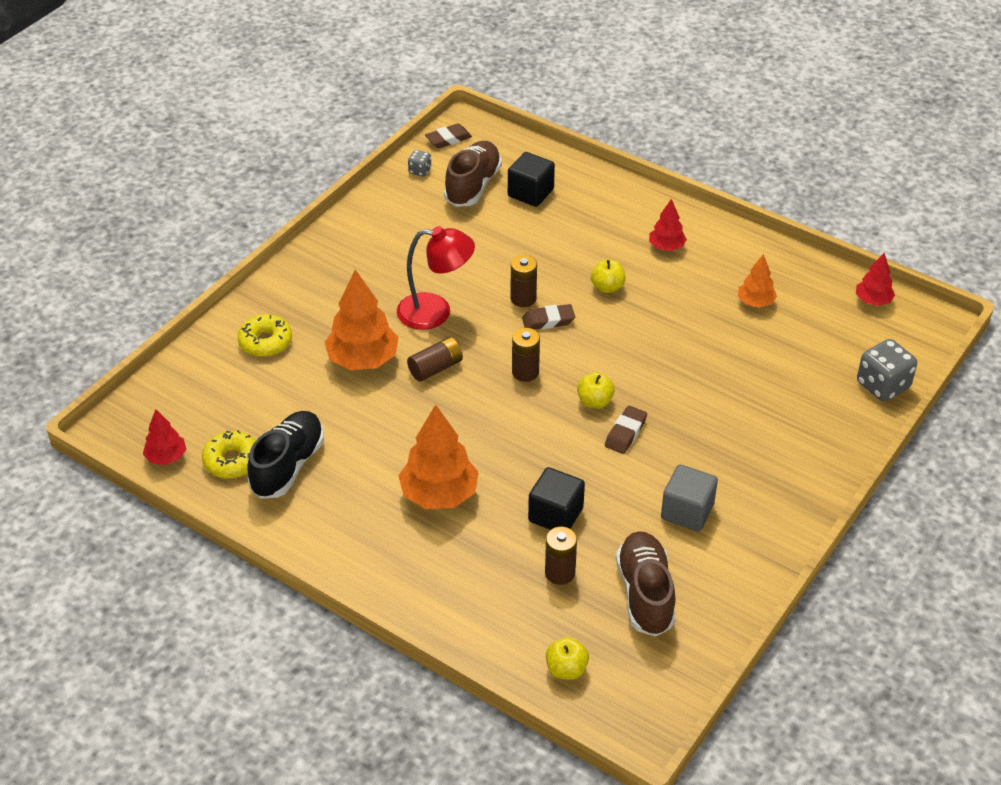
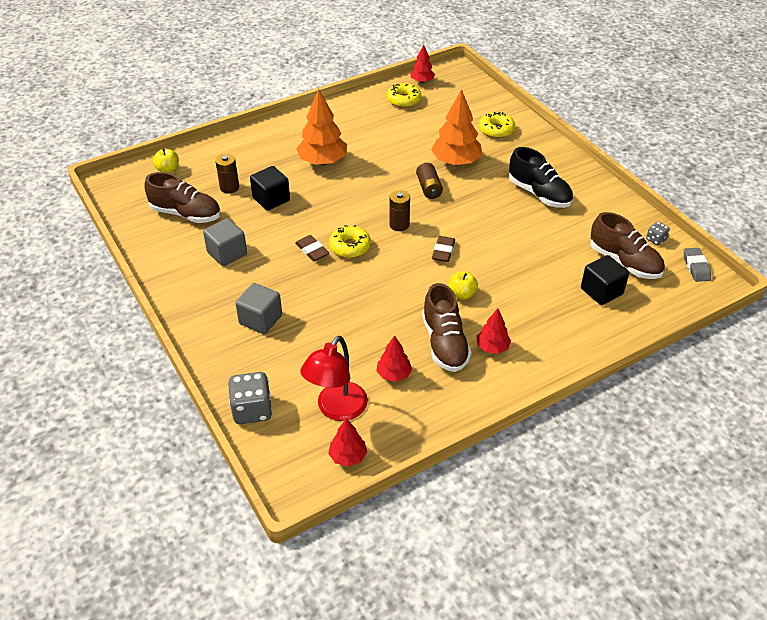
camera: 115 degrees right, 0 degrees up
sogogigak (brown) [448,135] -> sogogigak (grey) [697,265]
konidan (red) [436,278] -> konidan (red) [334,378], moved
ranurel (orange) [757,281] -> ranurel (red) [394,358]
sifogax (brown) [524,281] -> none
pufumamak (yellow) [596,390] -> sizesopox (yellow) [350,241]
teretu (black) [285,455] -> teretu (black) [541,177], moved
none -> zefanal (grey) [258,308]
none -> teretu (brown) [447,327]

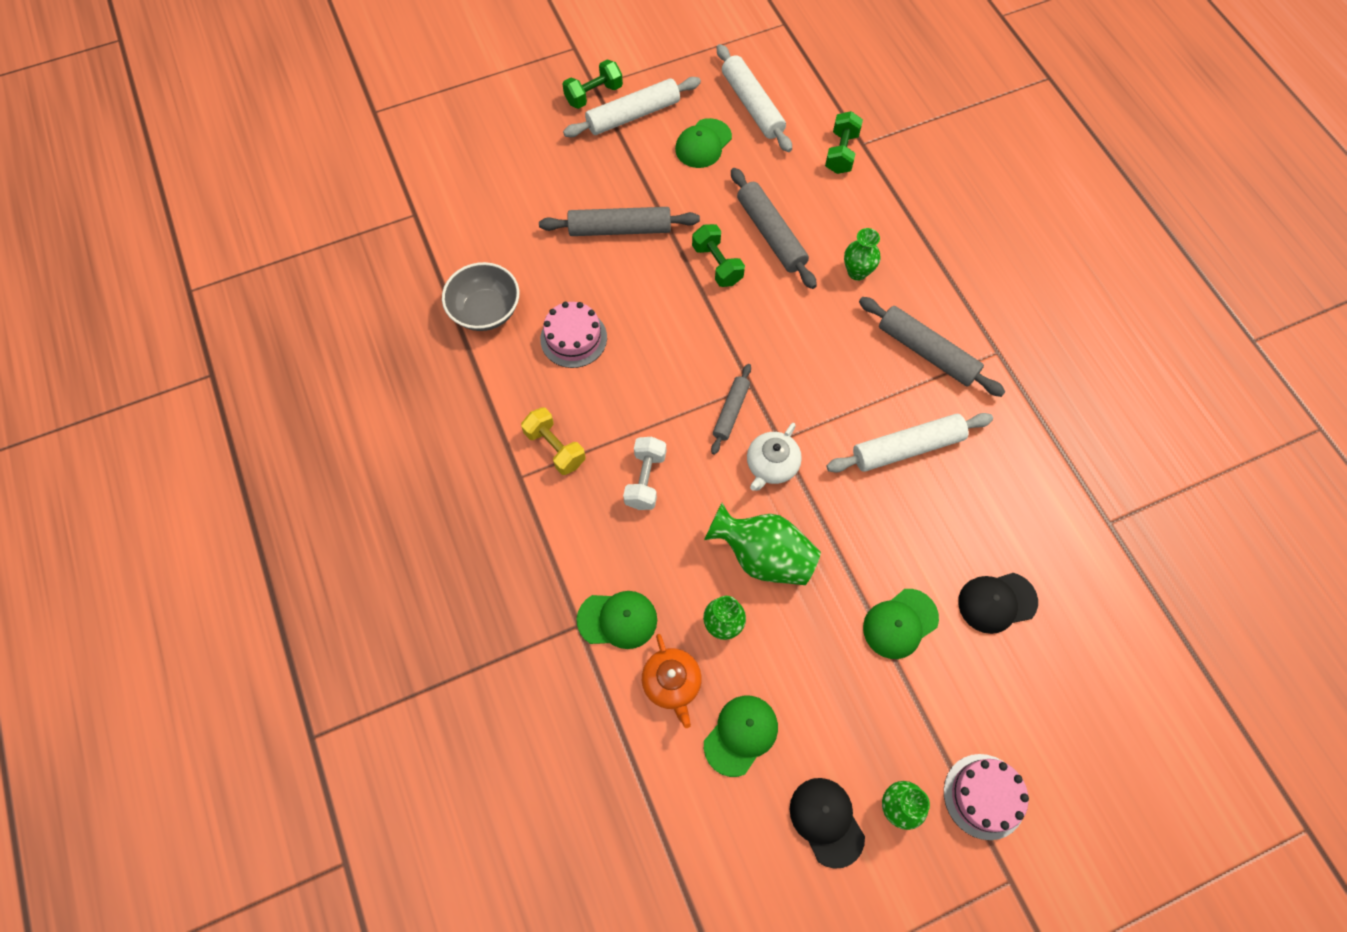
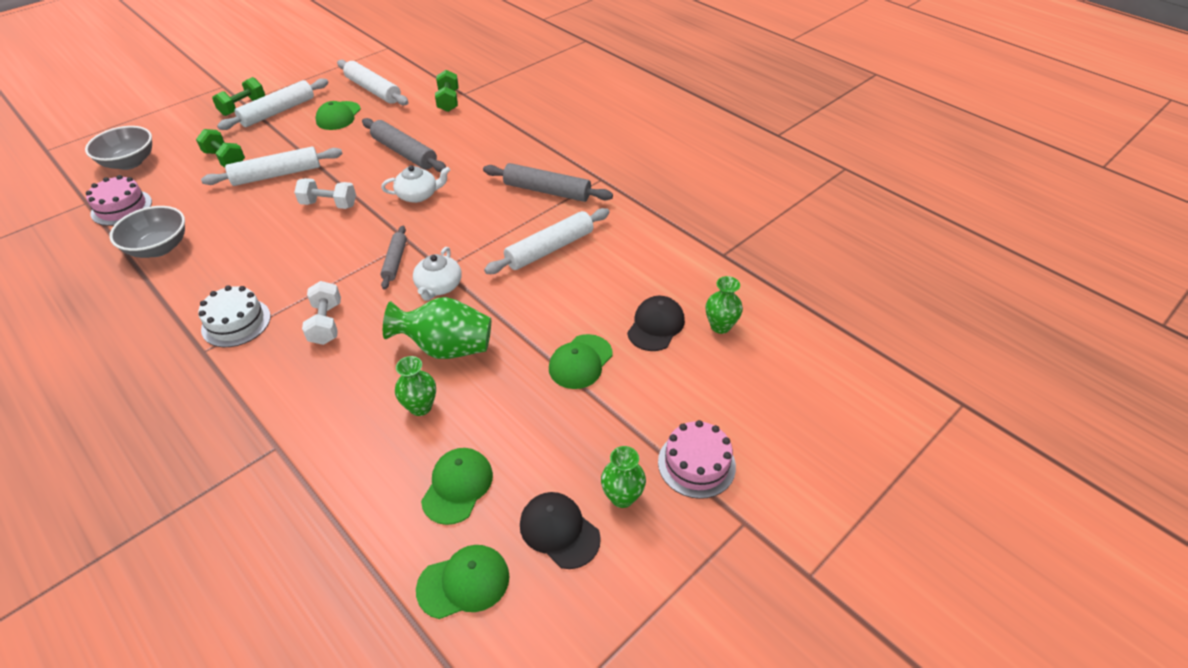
camera: 20 degrees left, 20 degrees down
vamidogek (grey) [619,221] -> vamidogek (white) [271,166]
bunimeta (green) [718,255] -> bunimeta (green) [220,148], moved
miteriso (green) [862,254] -> miteriso (green) [724,305], moved
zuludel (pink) [573,335] -> zuludel (pink) [119,200], moved
bunimeta (yellow) [553,441] -> zuludel (white) [234,316]
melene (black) [998,603] -> melene (black) [656,323], 150 degrees clockwise
melene (green) [617,620] -> melene (green) [463,582], moved
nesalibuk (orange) [672,681] -> none
none -> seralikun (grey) [118,148]
none -> nesalibuk (white) [415,184]
none -> bunimeta (white) [325,193]

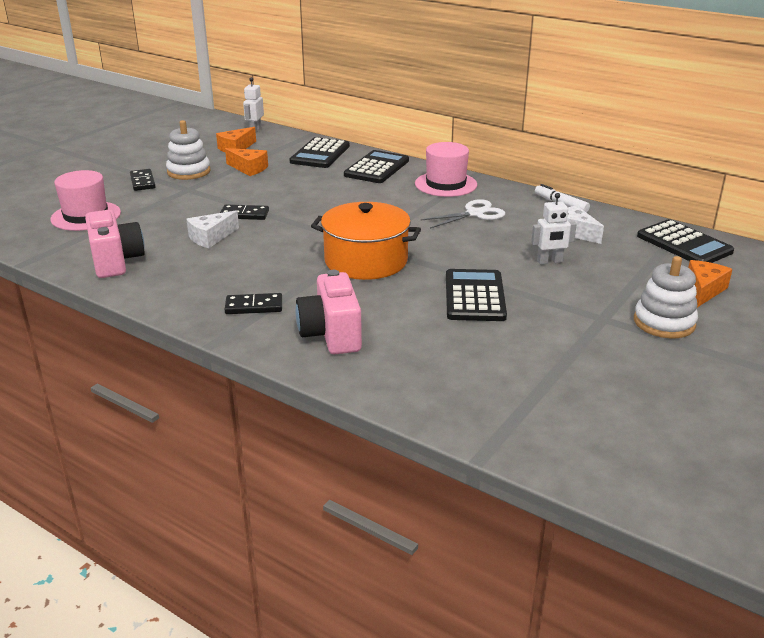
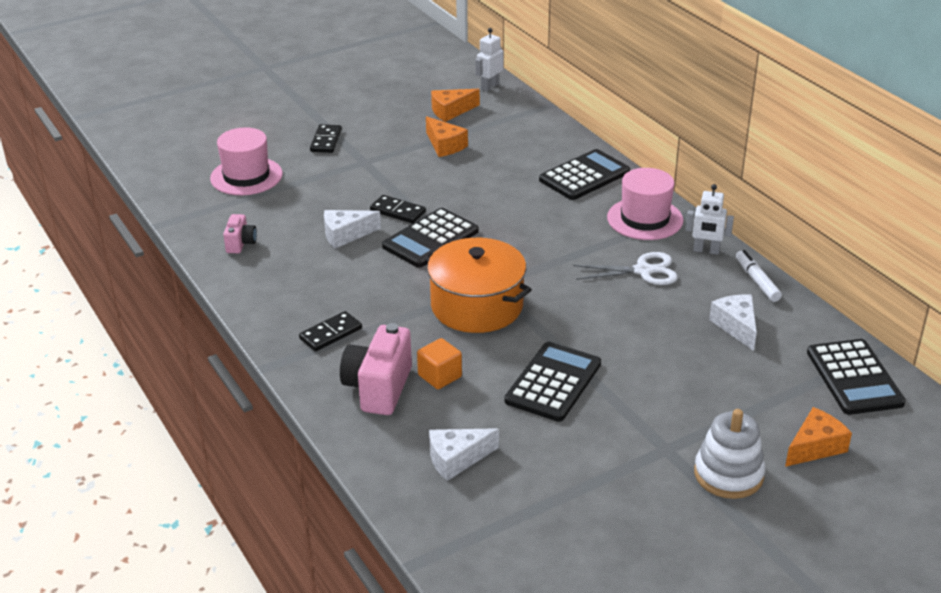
camera: 25 degrees right, 5 degrees up
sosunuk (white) [188,150] -> none
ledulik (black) [320,152] -> ledulik (black) [430,238], moved
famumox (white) [554,228] -> famumox (white) [710,219], moved
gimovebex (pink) [115,244] -> gimovebex (pink) [240,233], x0.53
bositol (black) [253,303] -> bositol (black) [330,331], 60 degrees counterclockwise
none -> zefanal (orange) [439,363]
none -> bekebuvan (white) [464,454]

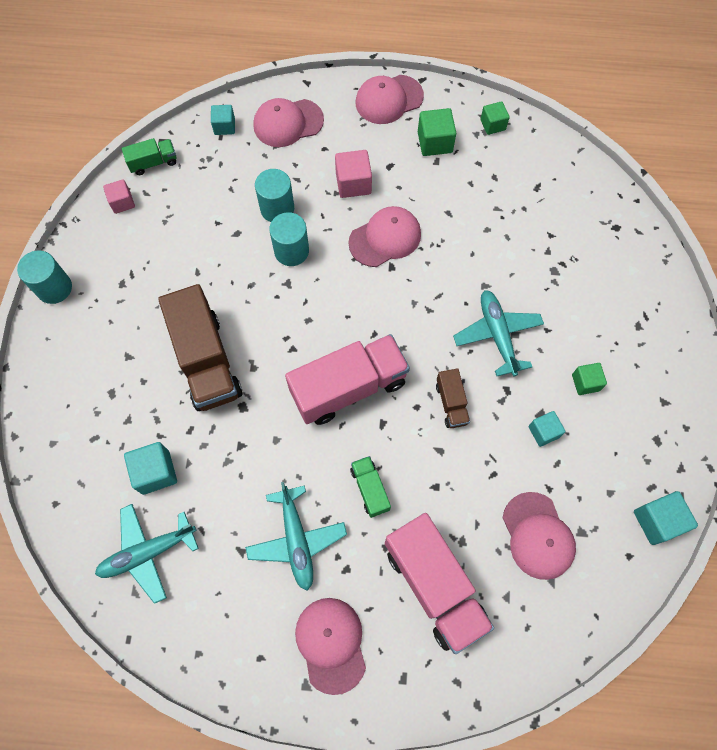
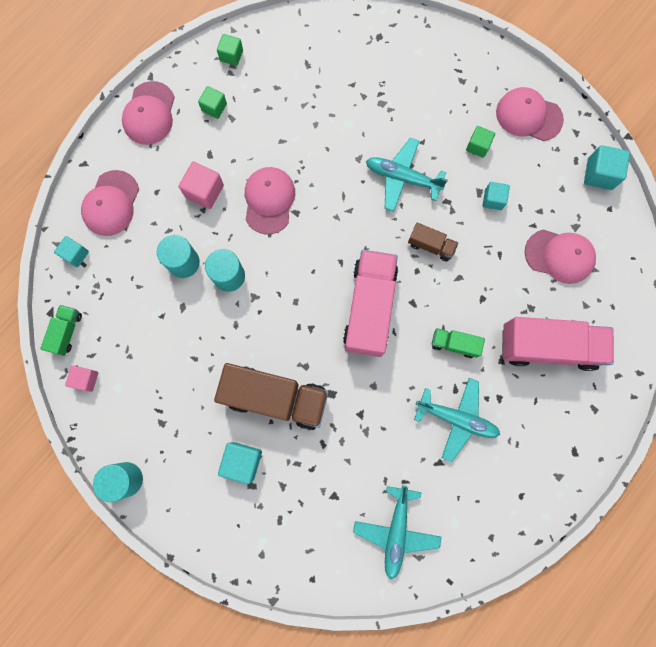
camera: 55 degrees left, 10 degrees up
zefanal (green) [437,132] -> zefanal (green) [212,102], x0.66
zefanal (turquoise) [150,468] -> zefanal (turquoise) [240,463], moved
melene (pink) [330,646] -> melene (pink) [530,114], moved

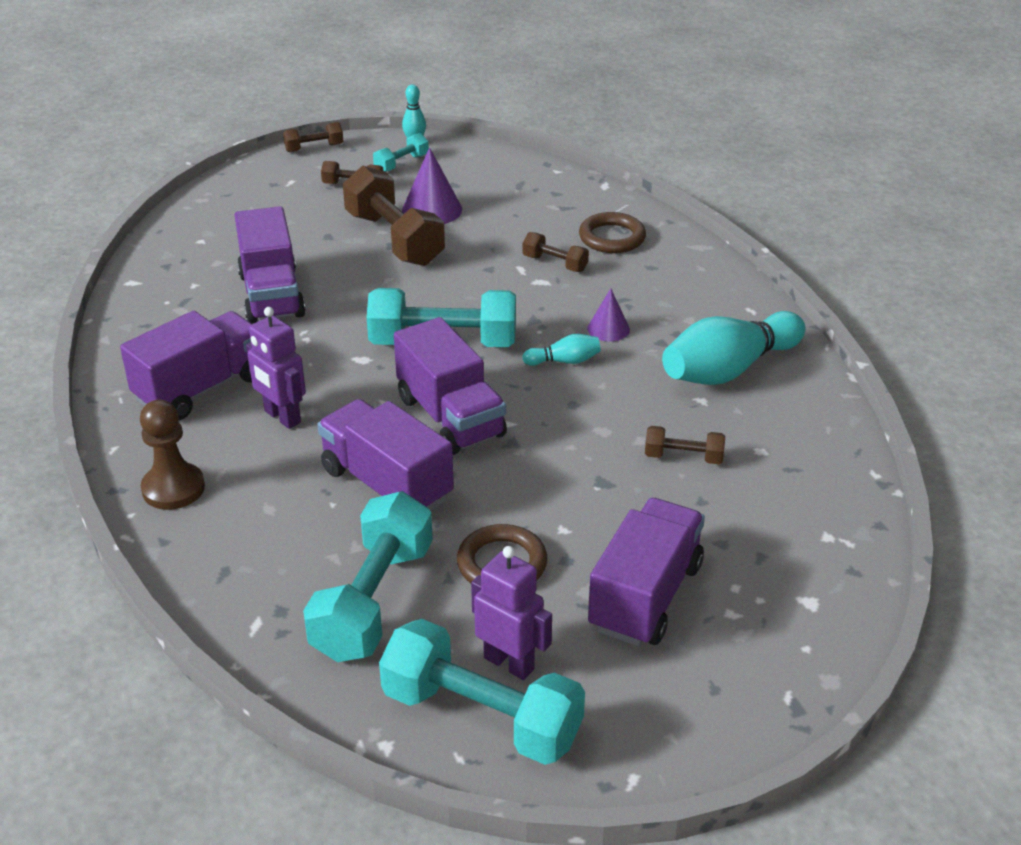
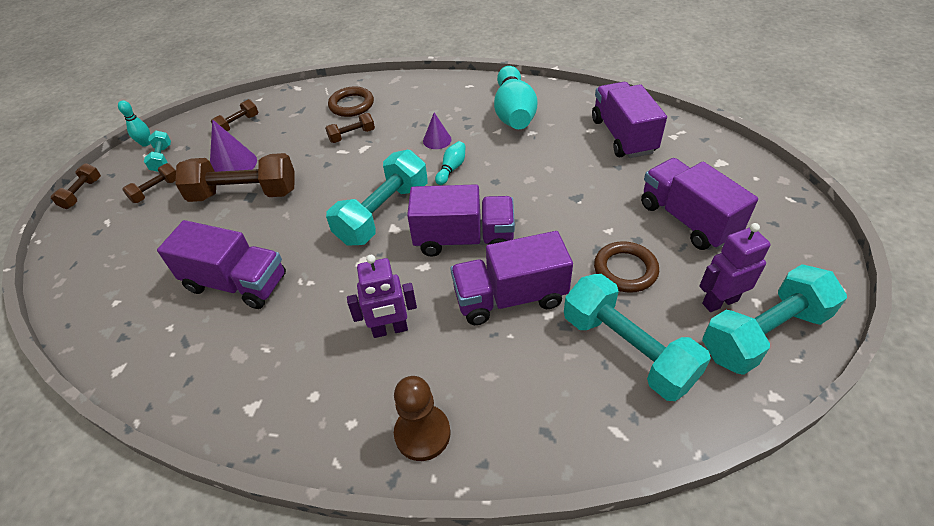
camera: 55 degrees left, 10 degrees up
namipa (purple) [186,365] -> namipa (purple) [629,120], moved
bunimeta (brown) [685,445] -> bunimeta (brown) [234,115], moved

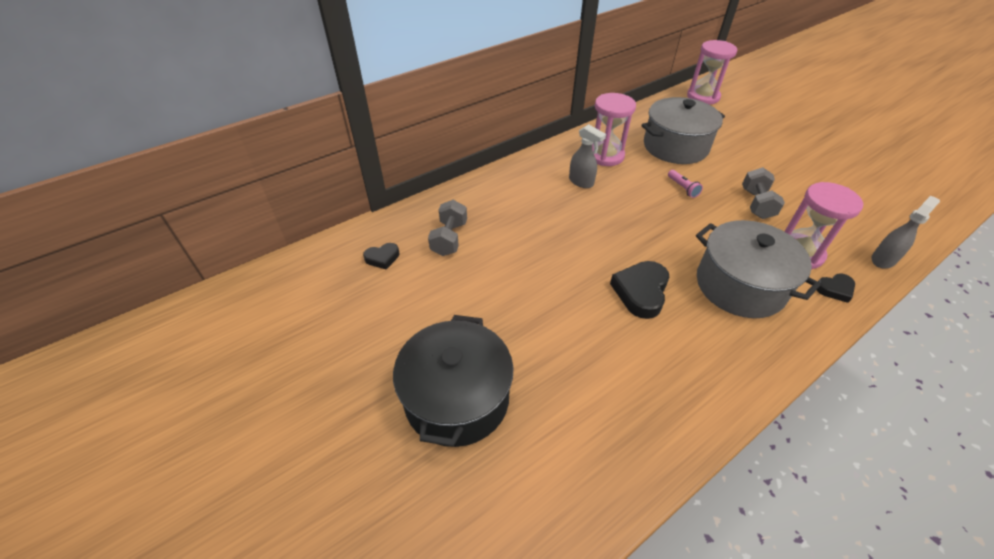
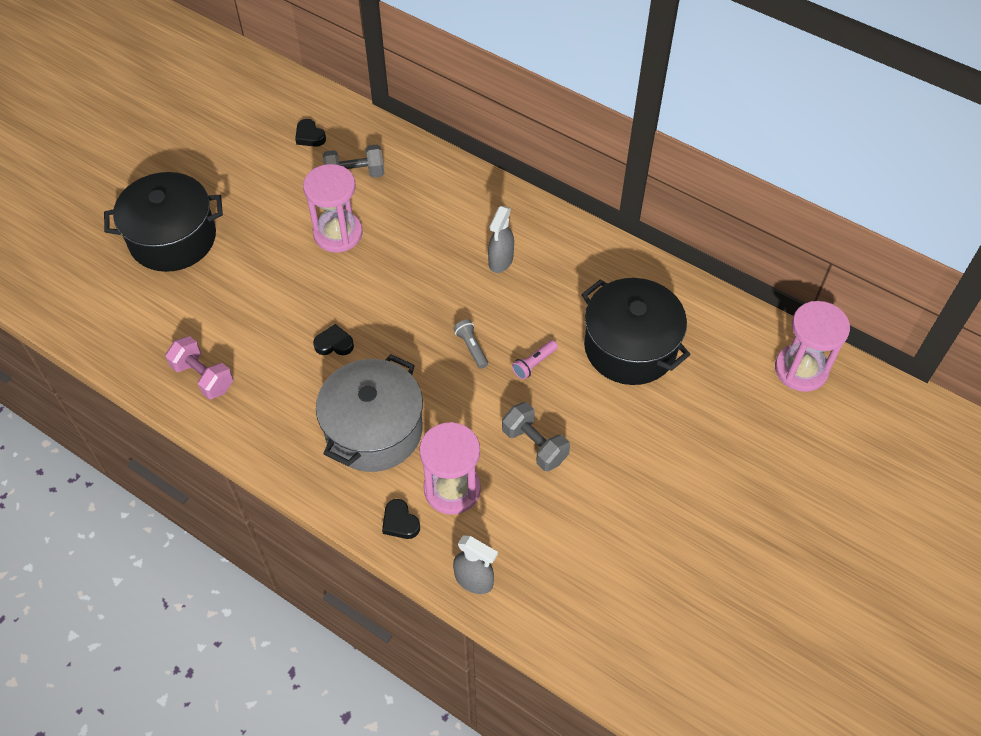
camera: 70 degrees right, 10 degrees up
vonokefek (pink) [614,129] -> vonokefek (pink) [332,208], moved
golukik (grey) [683,130] -> golukik (black) [636,331]
bunimeta (grey) [763,193] -> bunimeta (grey) [536,436], 60 degrees clockwise
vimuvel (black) [640,290] -> vimuvel (black) [333,339], x0.57
none -> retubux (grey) [471,344]
none -> bunimeta (pink) [199,367]

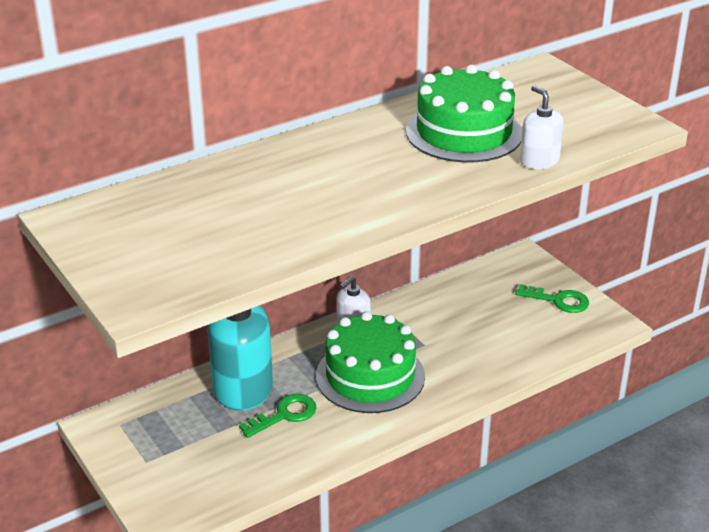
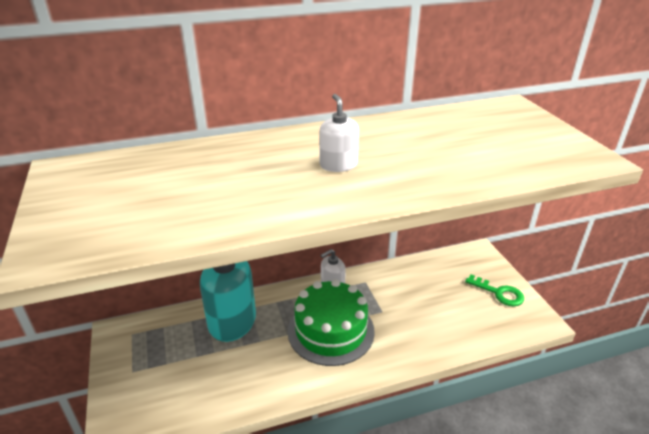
camera: 15 degrees right, 0 degrees up
zuludel (green) [464,114] -> none
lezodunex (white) [542,127] -> lezodunex (white) [339,133], moved
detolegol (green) [278,416] -> none

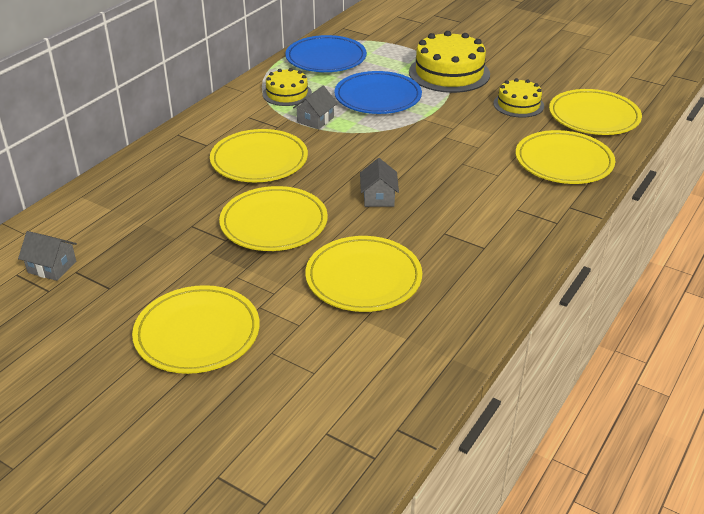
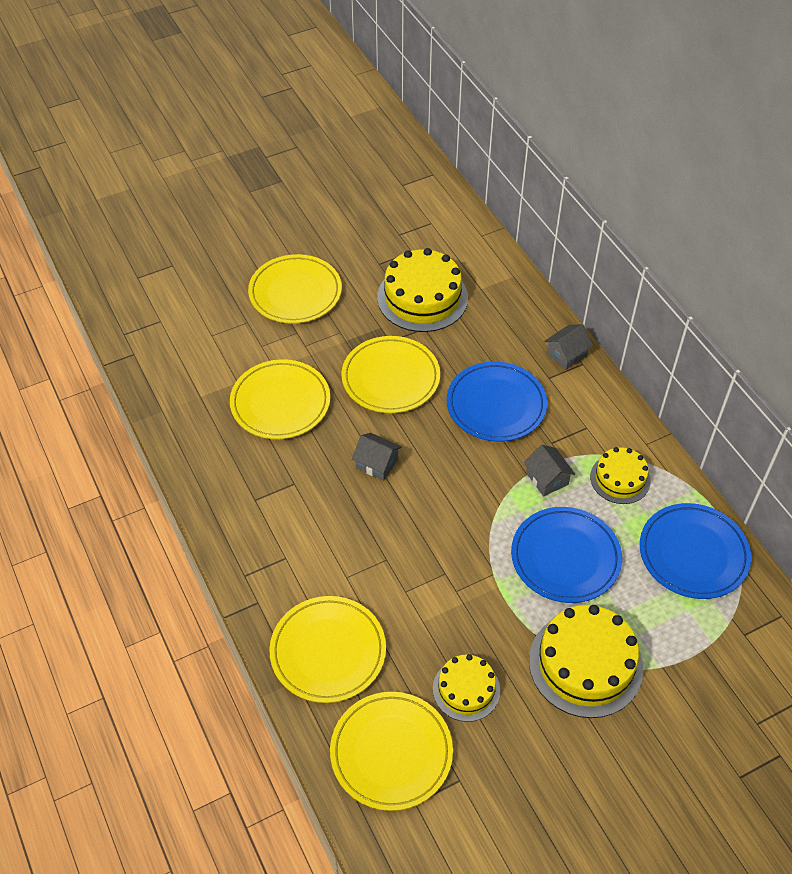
camera: 120 degrees right, 15 degrees up
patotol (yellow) [259,155] -> patotol (blue) [496,402]
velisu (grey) [47,256] -> velisu (grey) [568,347], moved
none -> zuludel (yellow) [422,290]

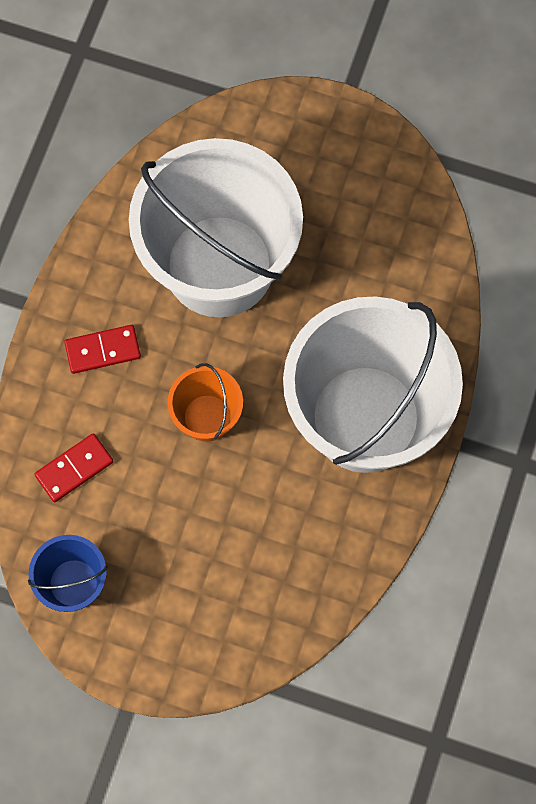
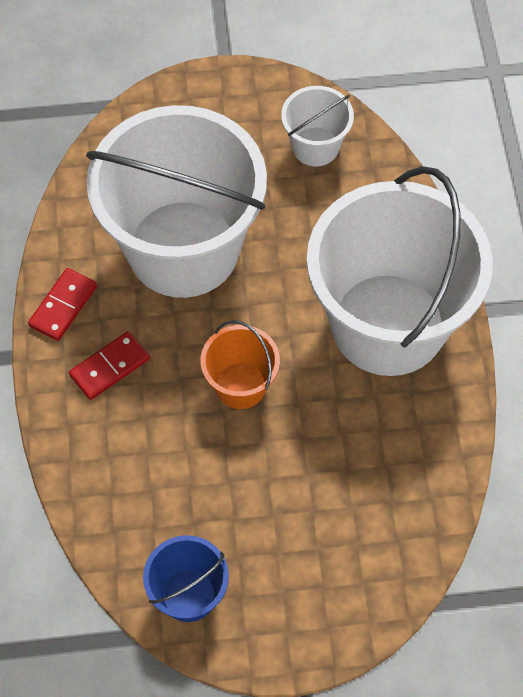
camera: 25 degrees left, 10 degrees down
bositol (red) [73,467] -> bositol (red) [62,304], moved
none -> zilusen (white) [317,126]

